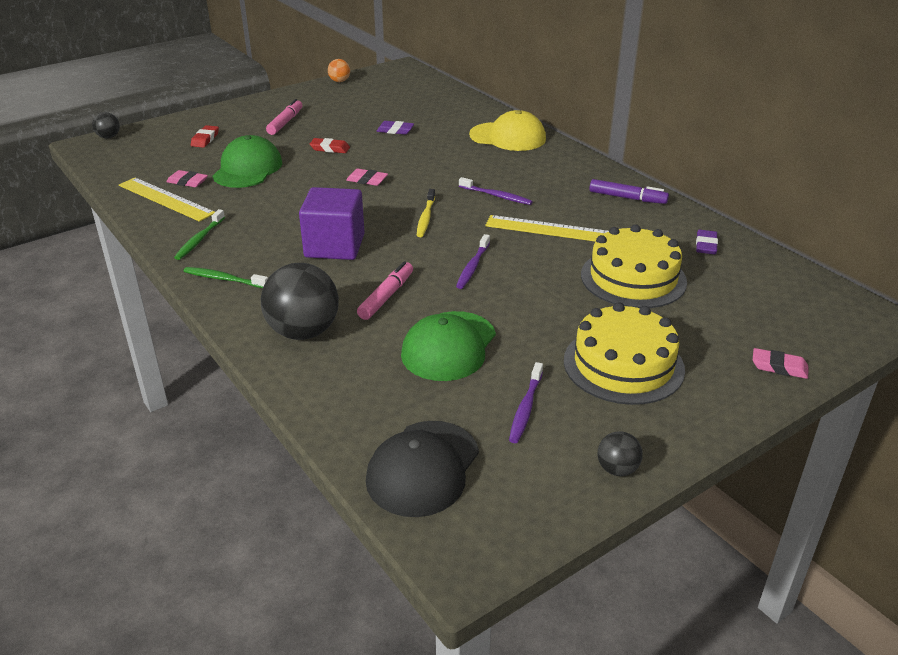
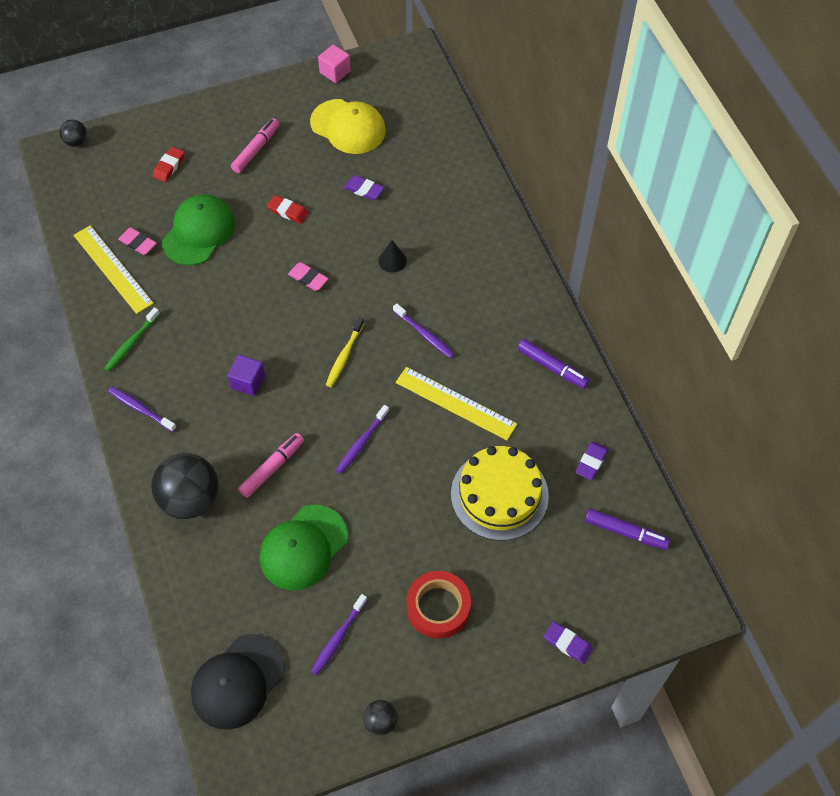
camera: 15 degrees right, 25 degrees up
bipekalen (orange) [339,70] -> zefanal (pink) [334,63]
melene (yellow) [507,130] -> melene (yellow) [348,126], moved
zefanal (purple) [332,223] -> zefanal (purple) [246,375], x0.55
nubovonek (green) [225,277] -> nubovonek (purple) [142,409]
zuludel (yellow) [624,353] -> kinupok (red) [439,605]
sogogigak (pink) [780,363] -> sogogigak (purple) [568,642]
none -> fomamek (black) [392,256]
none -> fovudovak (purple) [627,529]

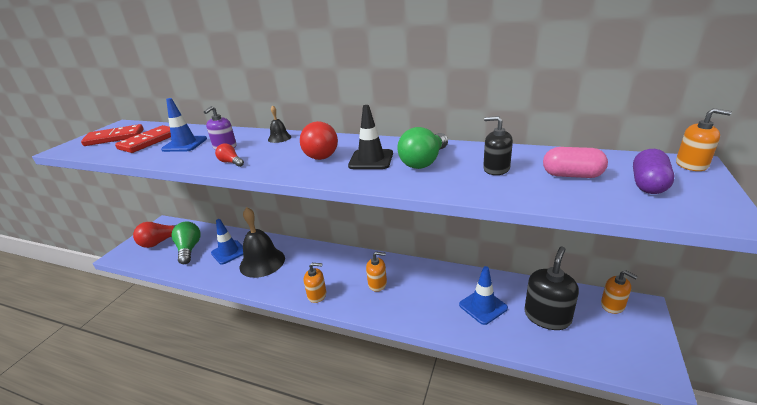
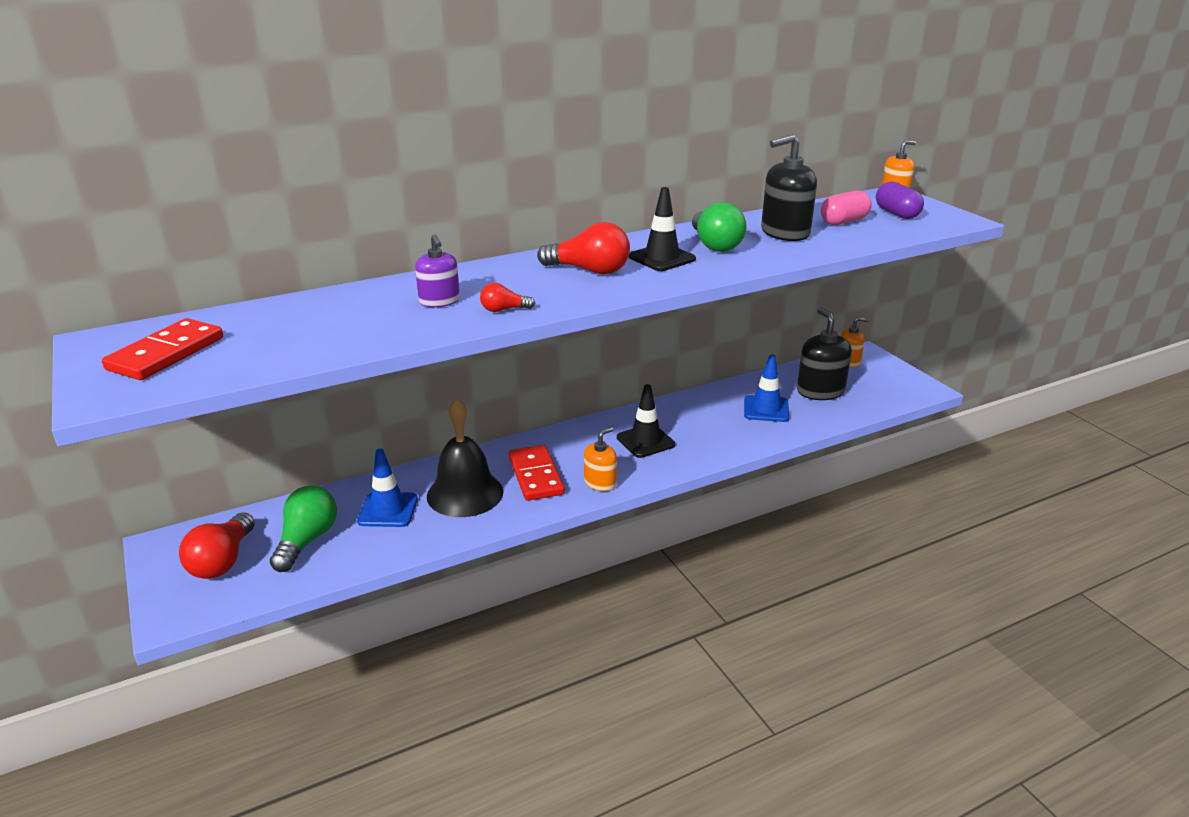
camera: 50 degrees left, 0 degrees up
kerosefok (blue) [184,125] -> none
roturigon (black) [279,124] -> none
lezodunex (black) [498,145] -> lezodunex (black) [789,187], x1.64
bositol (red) [143,139] -> bositol (red) [537,473], moved
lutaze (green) [186,243] -> lutaze (green) [303,529], 75 degrees clockwise
lezodunex (orange) [376,272] -> kerosefok (black) [646,421]

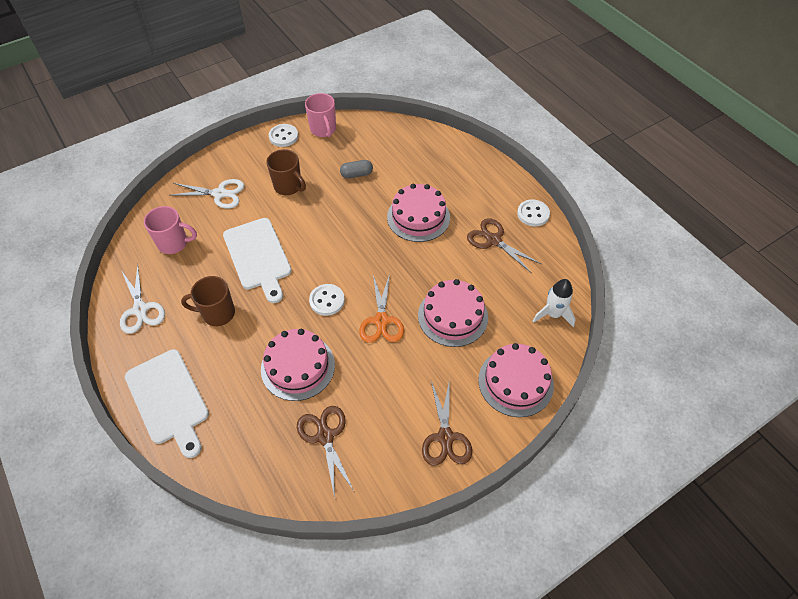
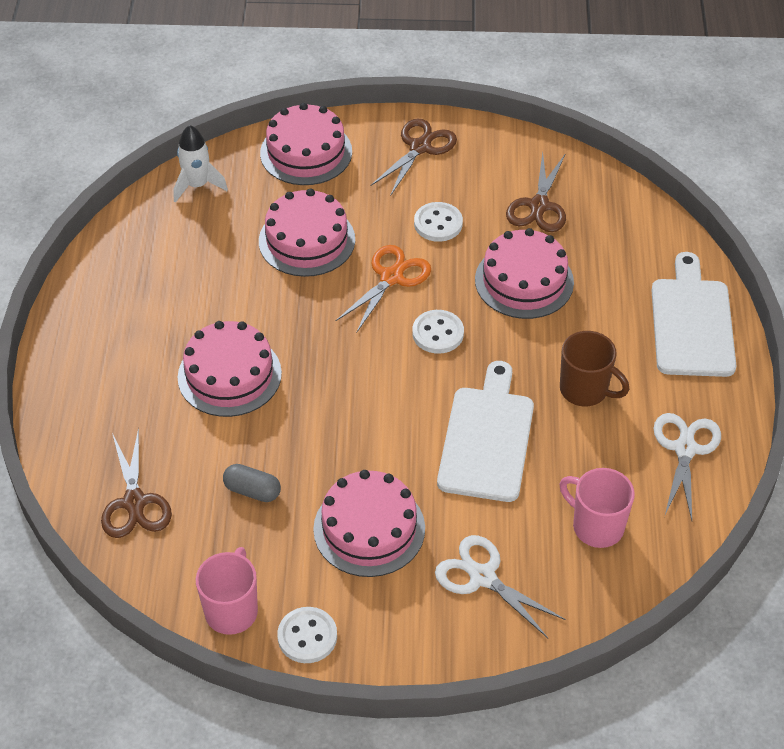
camera: 145 degrees left, 5 degrees down
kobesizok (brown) [286,172] -> zuludel (pink) [369,523]
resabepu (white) [533,213] -> resabepu (white) [438,222], moved
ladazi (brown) [504,245] -> ladazi (brown) [136,483], moved

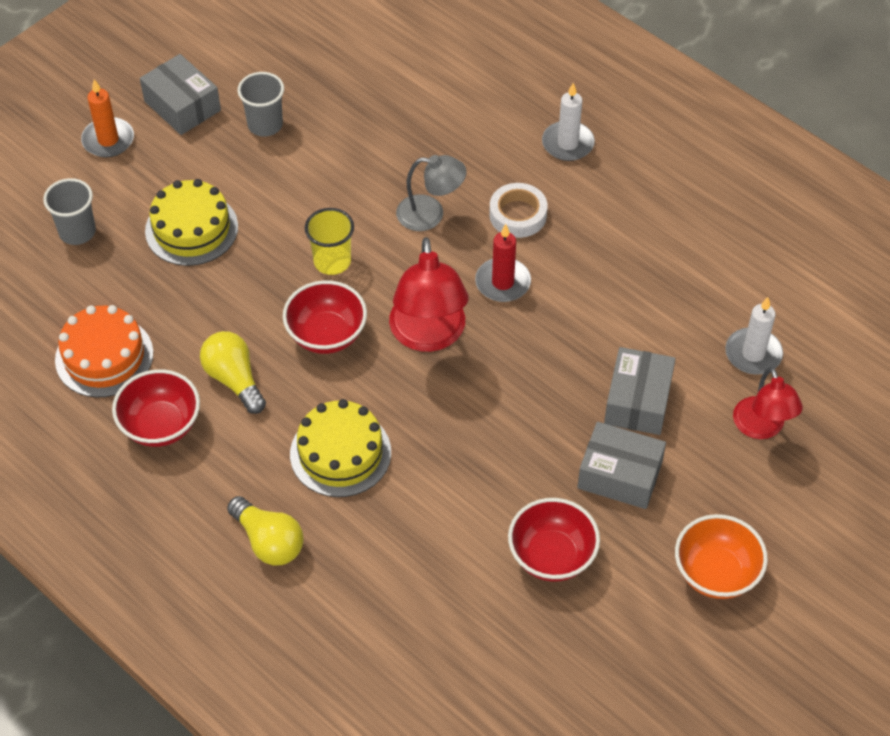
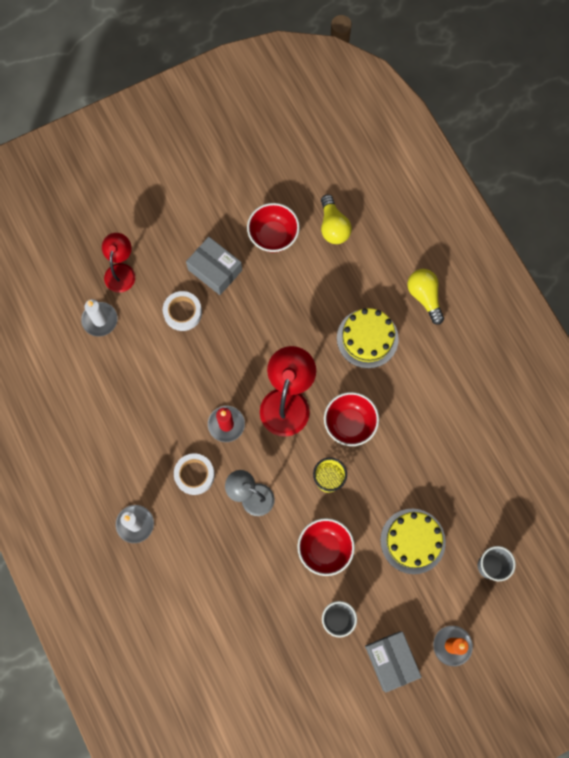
camera: 160 degrees left, 20 degrees up
zuludel (orange) [104,351] -> none
lutaze (yellow) [233,372] -> lutaze (yellow) [336,219], moved
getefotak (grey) [640,391] -> kinupok (white) [182,311]
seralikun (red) [156,408] -> seralikun (red) [326,547], moved
seralikun (orange) [721,556] -> none

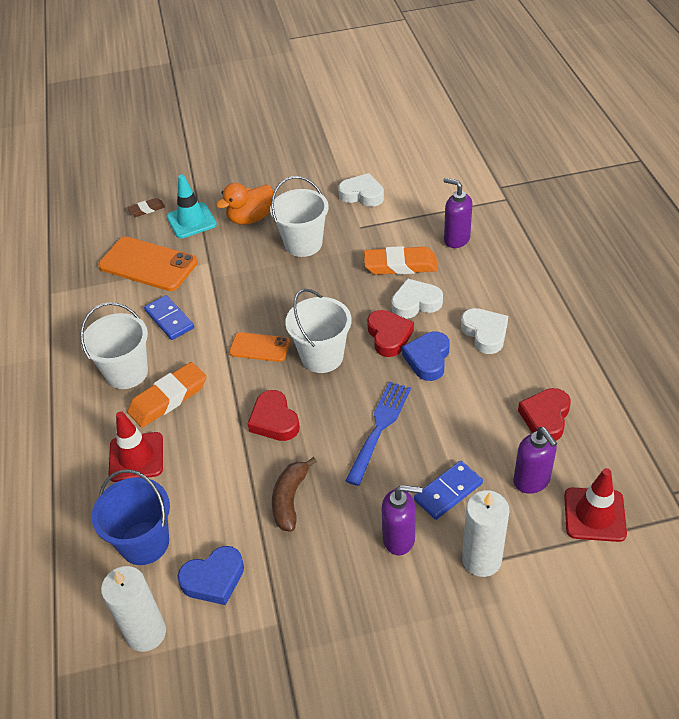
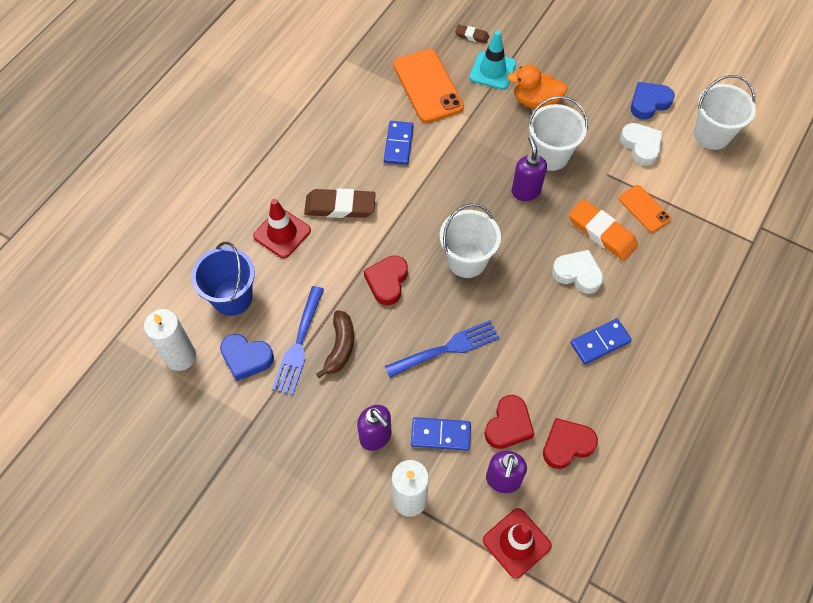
camera: 40 degrees right, 15 degrees up
lezodunex (purple) [457,213] -> lezodunex (purple) [529,168], moved
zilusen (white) [114,345] -> zilusen (white) [725,112], moved
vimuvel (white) [484,331] -> bositol (blue) [601,341]
vimuvel (red) [390,333] -> vimuvel (red) [509,422], moved
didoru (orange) [259,347] -> didoru (orange) [645,209], moved
vimuvel (blue) [426,356] -> vimuvel (blue) [653,101], moved
sogogigak (orange) [167,395] -> sogogigak (brown) [340,203]
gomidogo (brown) [294,494] -> gomidogo (brown) [335,344], 135 degrees clockwise
none -> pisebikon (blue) [298,340]

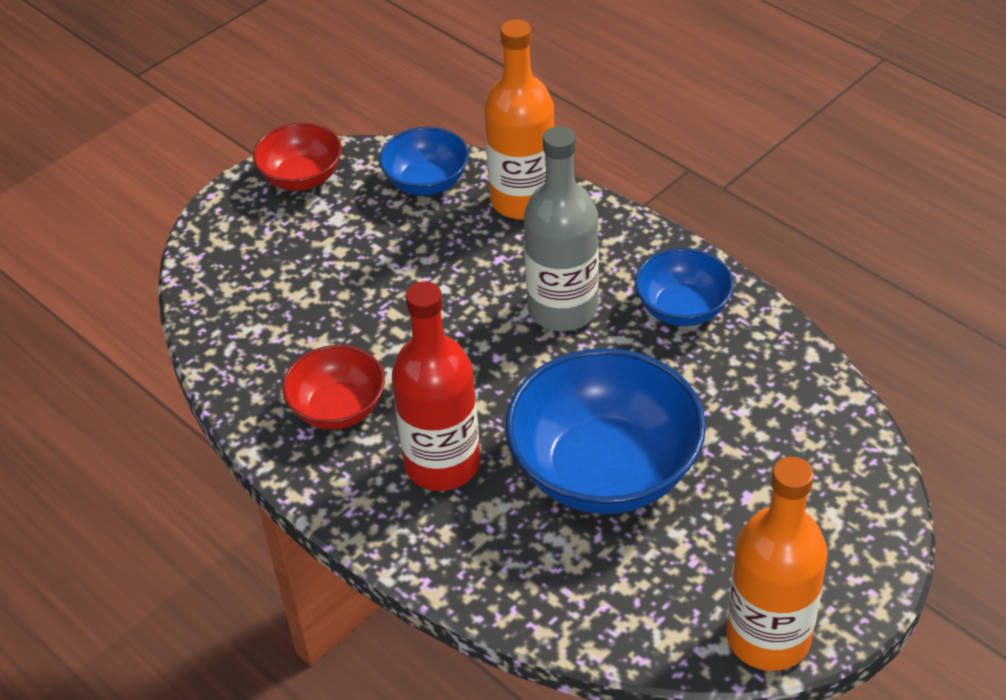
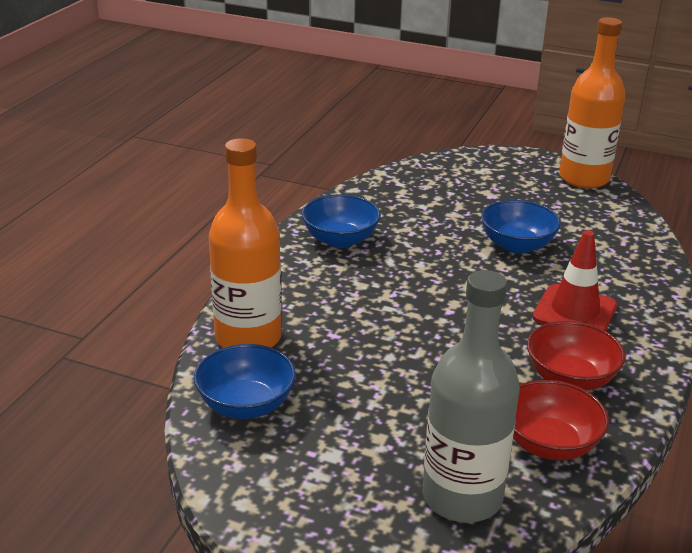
camera: 115 degrees left, 15 degrees down
seralikun (red) [297,157] -> seralikun (red) [561,420], moved
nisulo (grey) [561,228] -> nisulo (grey) [471,396], moved
nisulo (red) [436,386] -> kerosefok (red) [575,280]
seralikun (blue) [605,431] -> seralikun (blue) [521,227], x0.55

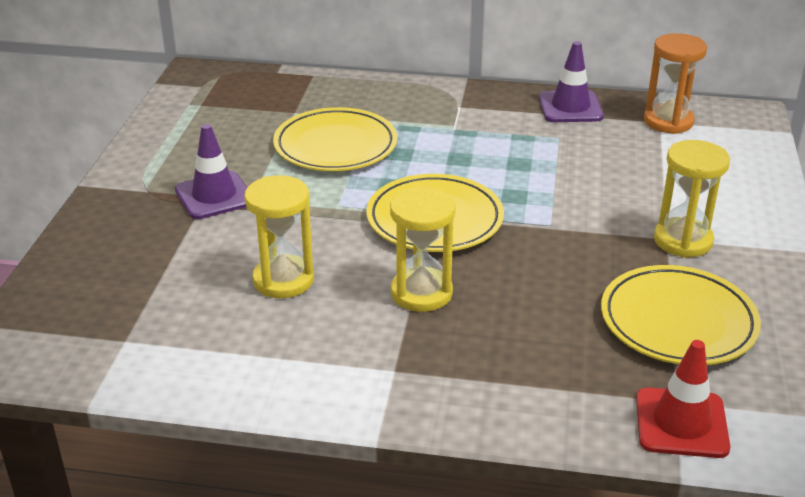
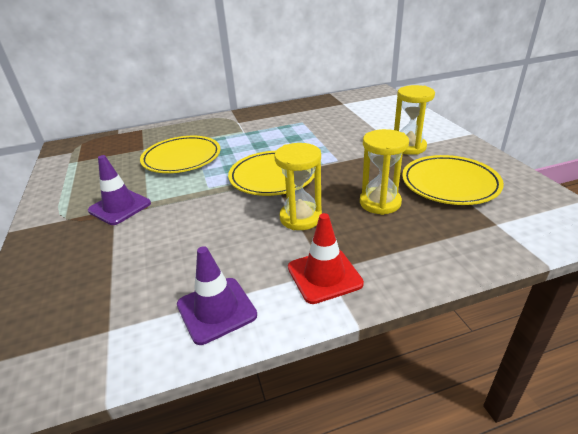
camera: 25 degrees left, 0 degrees up
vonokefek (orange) [675,83] -> none
kerosefok (purple) [571,81] -> kerosefok (purple) [217,295], moved
vonokefek (yellow) [279,236] -> vonokefek (yellow) [384,172], moved
kerosefok (red) [683,399] -> kerosefok (red) [326,258], moved

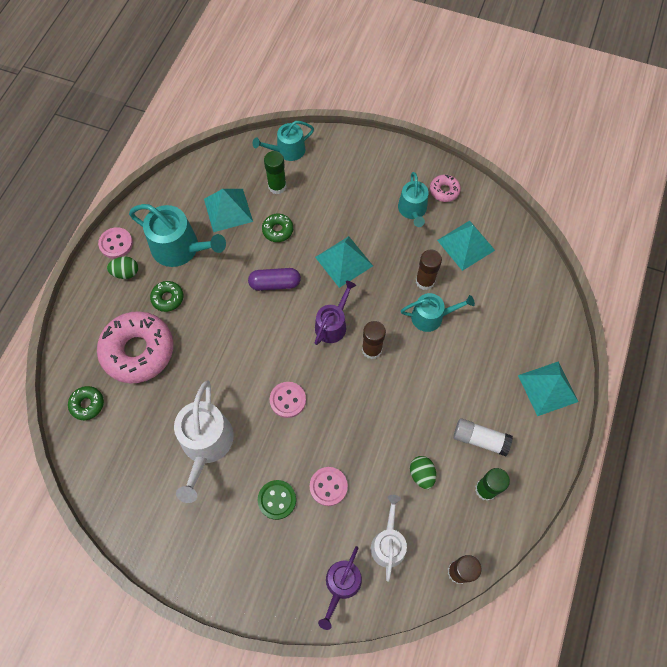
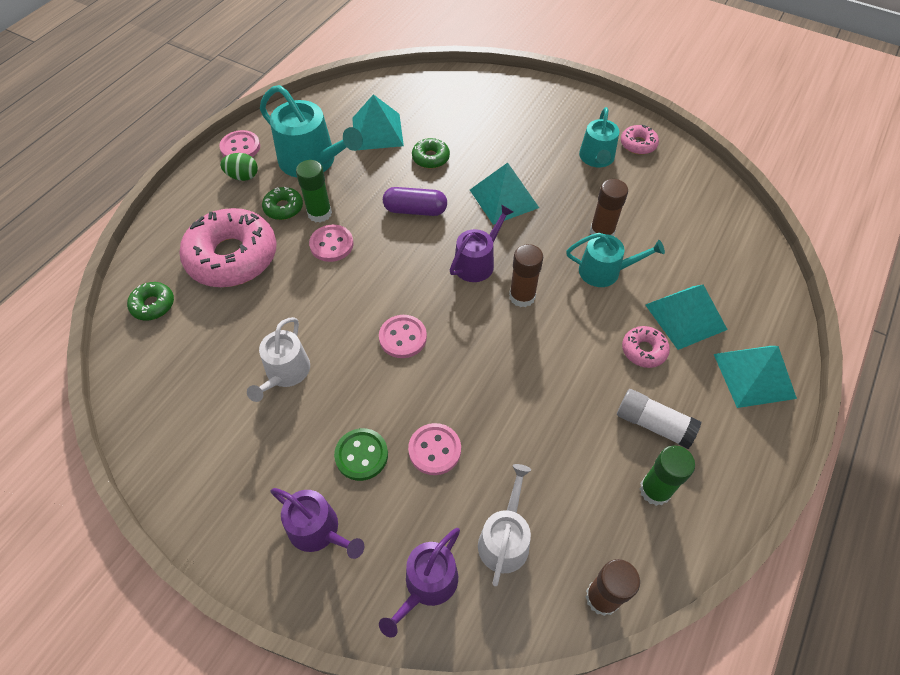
camera: 10 degrees right, 10 degrees down
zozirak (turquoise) [283,141] -> none
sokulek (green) [275,172] -> sokulek (green) [314,191], moved
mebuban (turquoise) [466,246] -> mebuban (turquoise) [687,317], moved
zozirak (white) [204,441] -> zozirak (white) [278,359], x0.63
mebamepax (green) [423,472] -> none
none -> resabepu (pink) [331,243]
none -> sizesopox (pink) [646,347]
none -> zozirak (purple) [317,523]

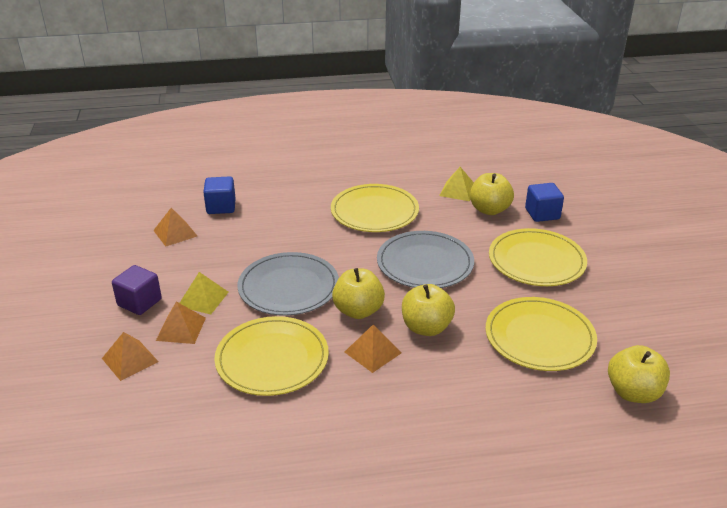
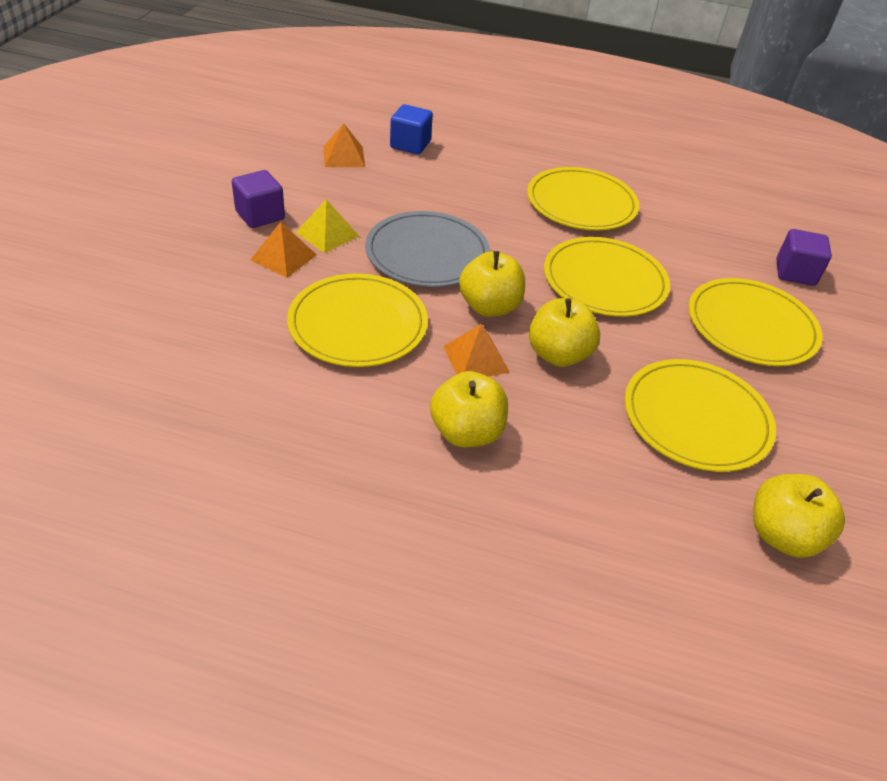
camera: 20 degrees right, 10 degrees up
mebuban (yellow) [456,184] -> none
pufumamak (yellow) [492,194] -> pufumamak (yellow) [469,409], moved
zefanal (blue) [544,202] -> zefanal (purple) [804,257]
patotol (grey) [425,259] -> patotol (yellow) [607,277]
mebuban (orange) [130,356] -> none

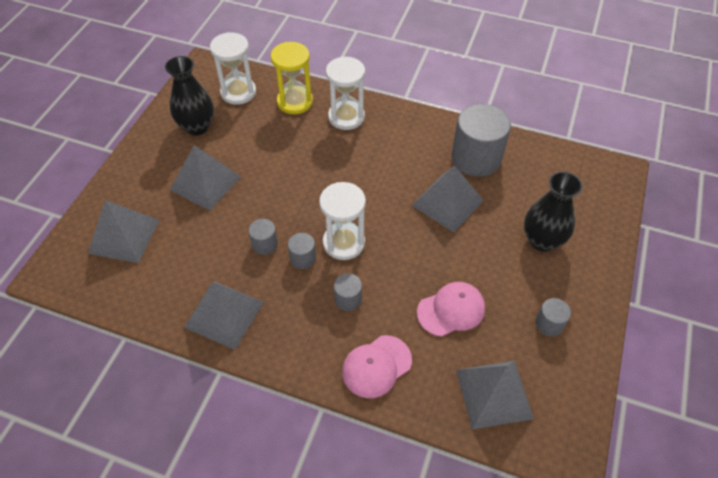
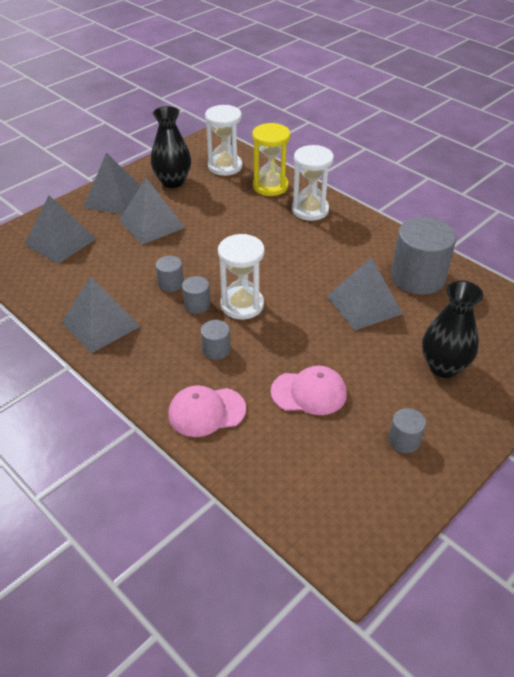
camera: 25 degrees right, 10 degrees down
mebuban (grey) [495,395] -> mebuban (grey) [112,183], moved

